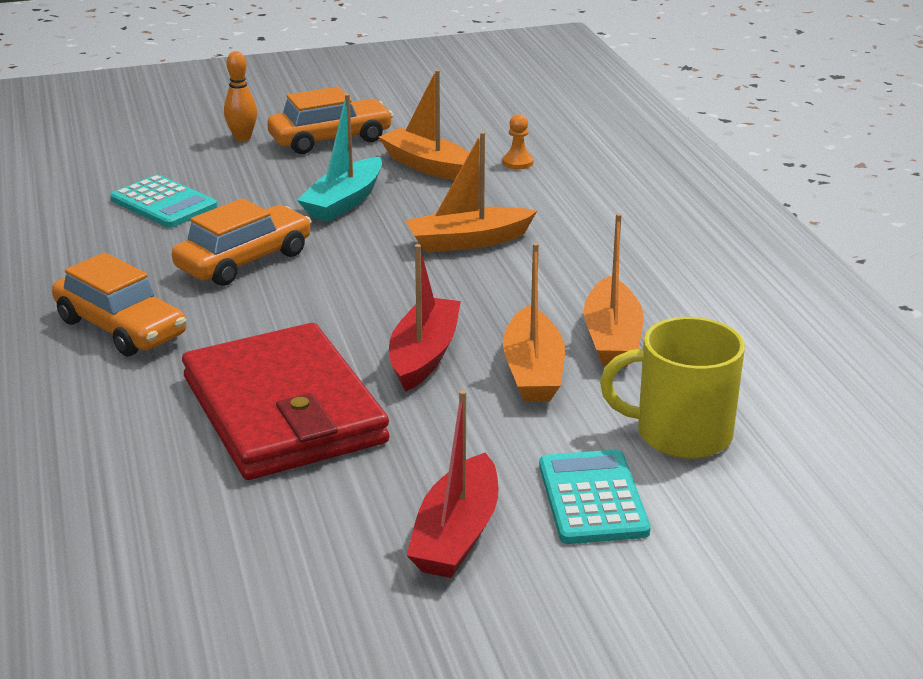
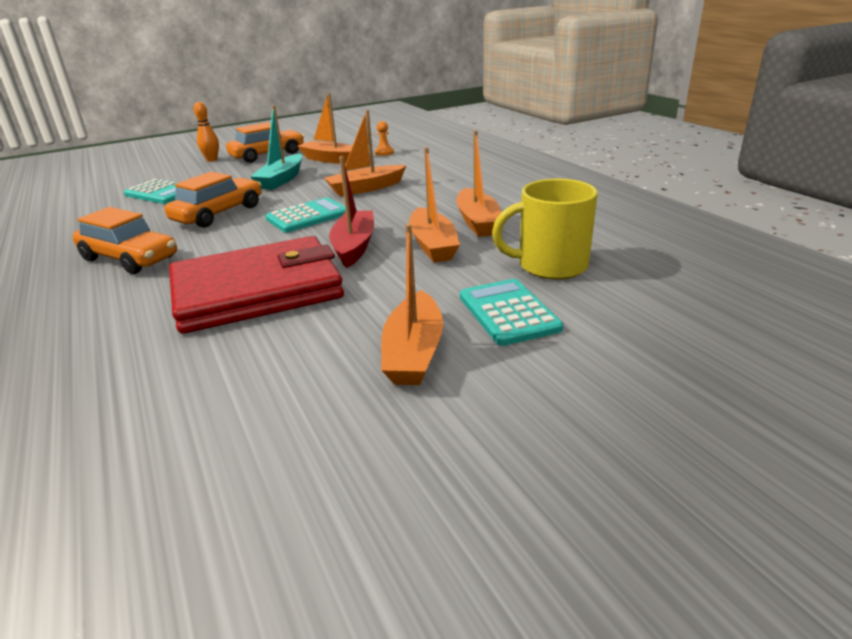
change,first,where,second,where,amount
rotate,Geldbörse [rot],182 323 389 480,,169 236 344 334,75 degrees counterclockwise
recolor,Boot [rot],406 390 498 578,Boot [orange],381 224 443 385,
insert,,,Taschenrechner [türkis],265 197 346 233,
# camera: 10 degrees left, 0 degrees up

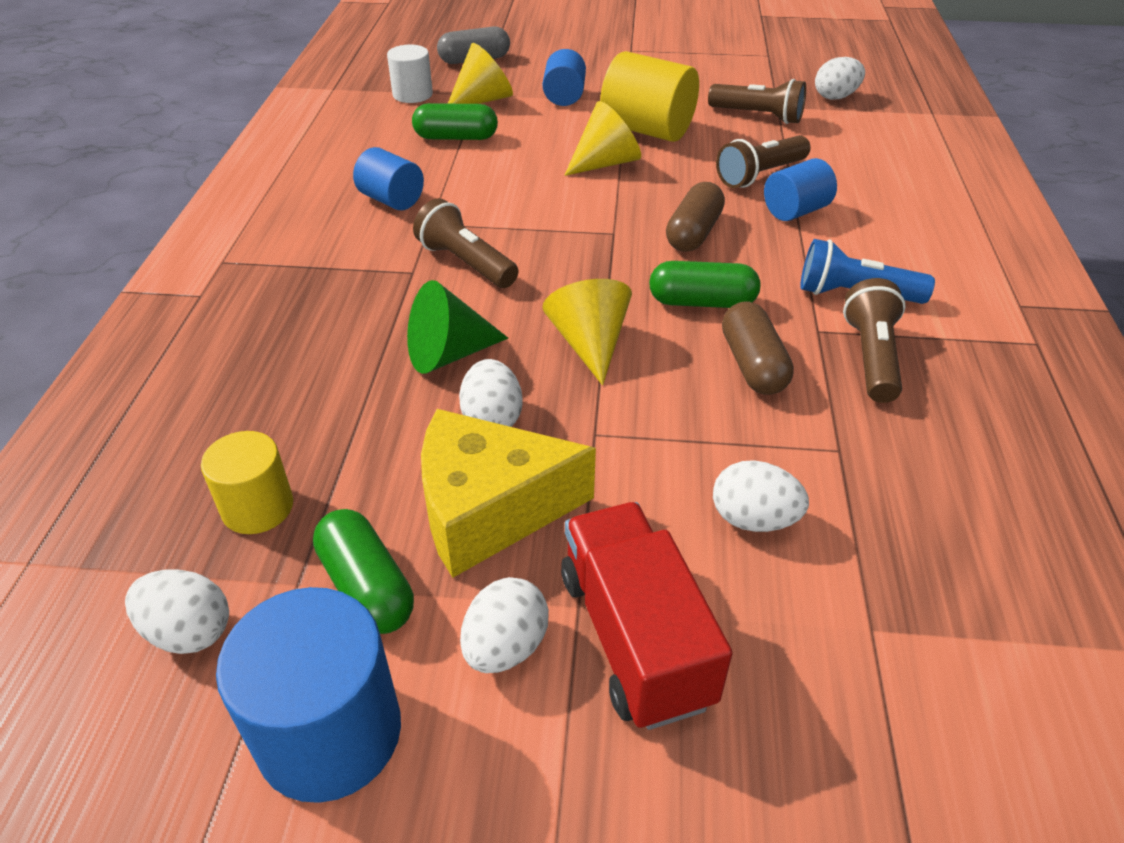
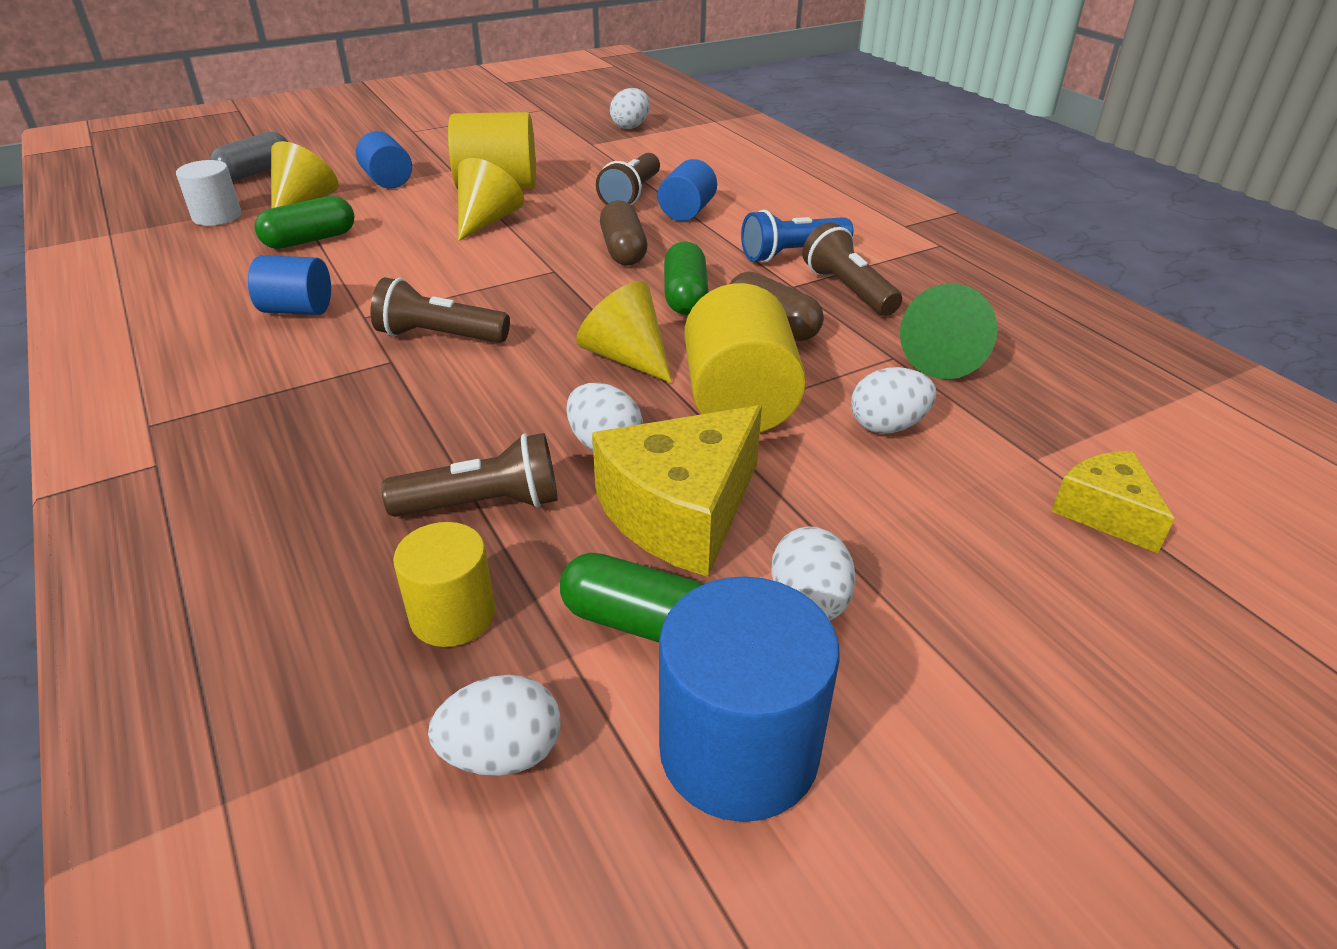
change,first,where,second,where,amount
move,Kegel [grün],407 280 508 374,,900 283 998 379,
delete,Lastwagen [rot],561 502 732 730,,,
rotate,Kapsel [grün],649 261 760 308,,664 241 709 315,60 degrees counterclockwise
move,Taschenlampe [braun],708 79 806 124,,381 433 558 517,
insert,,,Vollzylinder [gelb],685 283 806 432,
insert,,,Käse [gelb],1051 451 1175 553,
# camera: 35 degrees left, 5 degrees down

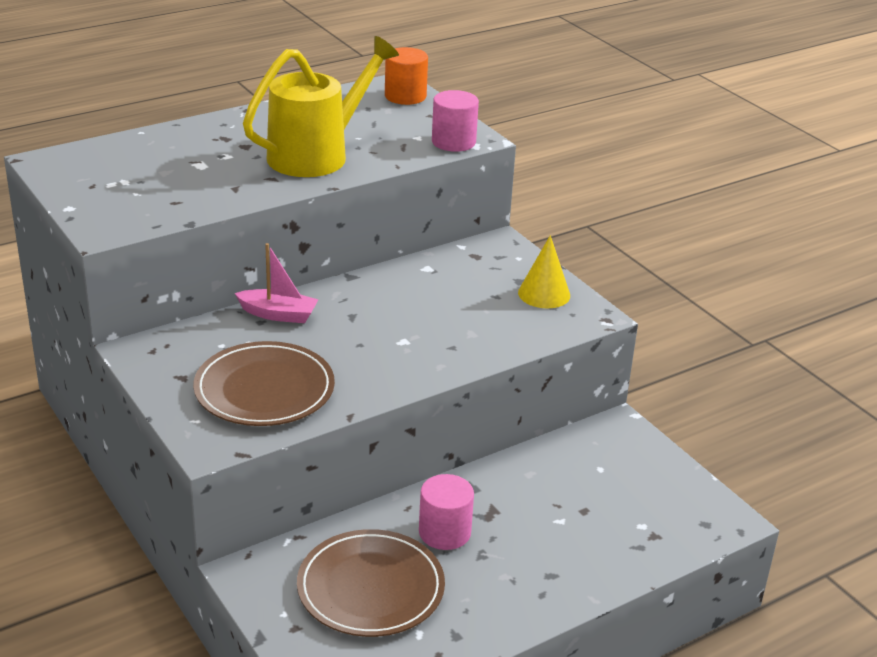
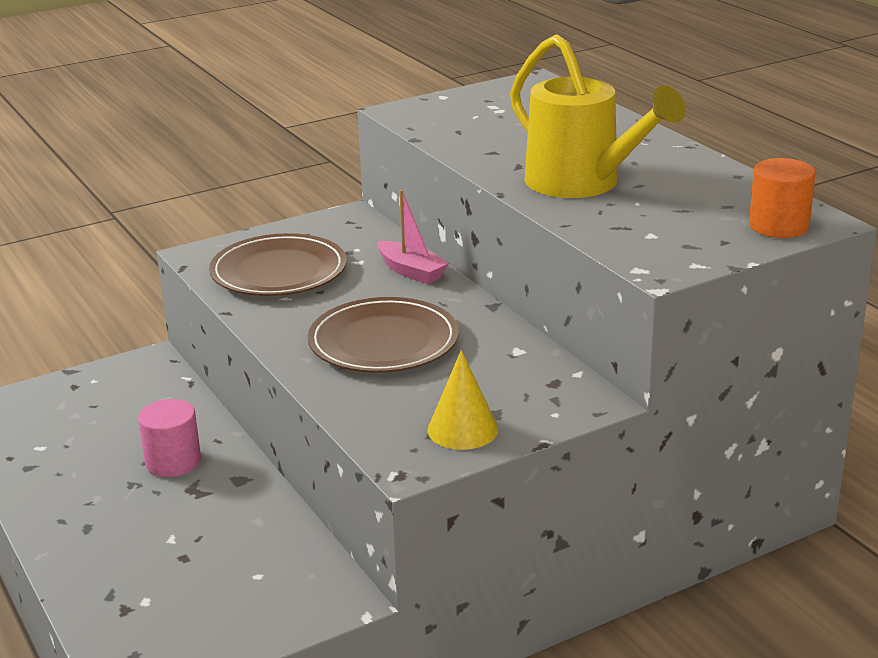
change,first,where,second,where,amount
rotate,Boot [rosa],235 243 319 323,,377 190 449 284,60 degrees counterclockwise
move,Teller [braun],297 529 445 637,,308 297 459 373,
delete,Vollzylinder [rosa],432 90 479 152,,,
# camera: 95 degrees right, 5 degrees down

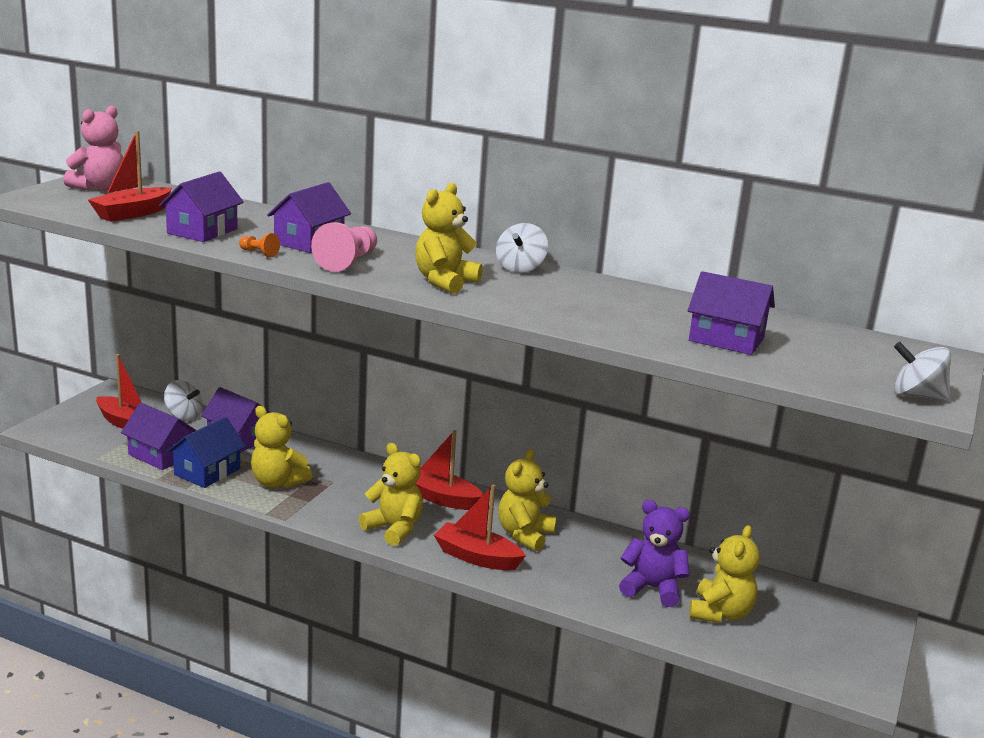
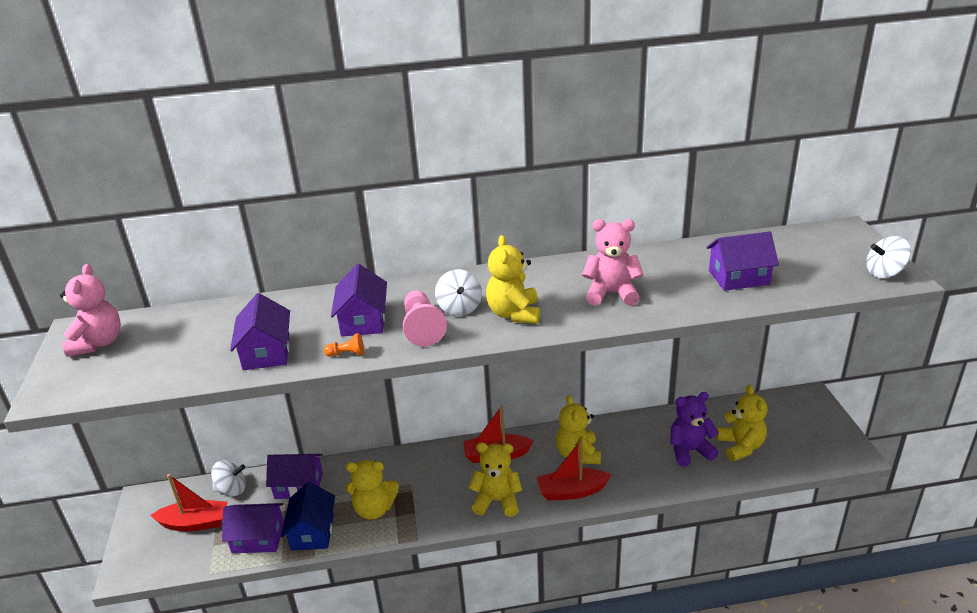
change,first,where,second,where,amount
delete,Boot [rot],88 131 172 222,,,
move,Kreisel [weiß],496 223 548 273,,435 269 482 316,
insert,,,Teddybär [rosa],582 219 644 306,
# camera: 30 degrees left, 10 degrees up

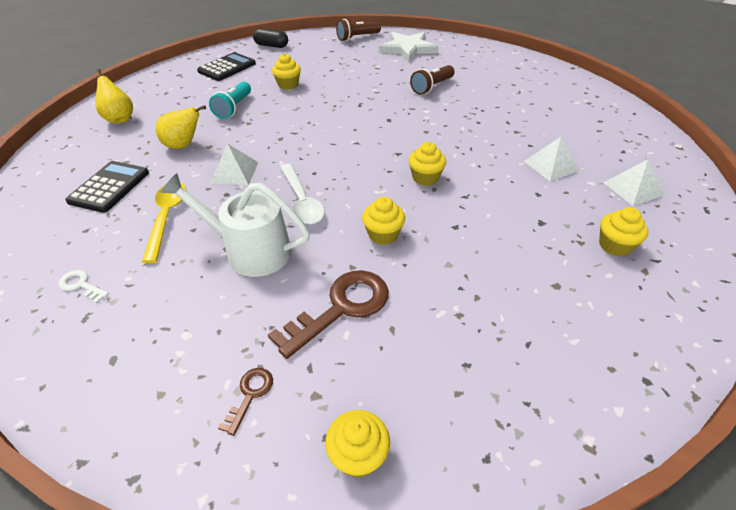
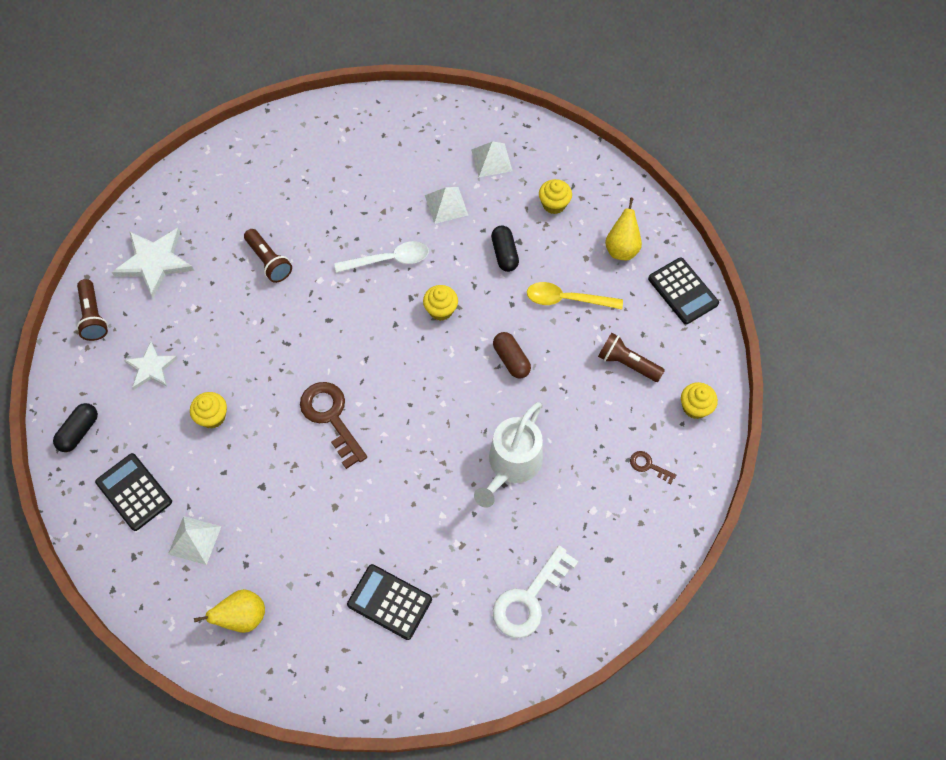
change,first,where,second,where,amount
resize,Schlüssel [weiß],59 270 109 304,,493 546 578 638,x2.07
move,Löffel [gelb],142 183 186 263,,527 282 623 310,
move,Birne [gelb],156 105 206 149,,605 198 642 260,
delete,Taschenlampe [türkis],209 82 251 119,,,
move,Pyramide [weiß],210 143 258 185,,168 516 222 565,
move,Schlüssel [braun],268 270 389 359,,300 382 367 469,
move,Löffel [weiß],280 163 325 224,,334 241 429 273,
replace,Muffin [gelb],362 197 405 245,Kapsel [braun],493 332 531 379,
insert,,,Stern [weiß],124 342 178 389,
insert,,,Kapsel [schwarz],491 226 519 272,
insert,,,Taschenlampe [braun],598 333 665 382,
insert,,,Taschenrechner [schwarz],648 258 719 324,
# camera: 80 degrees left, 20 degrees up

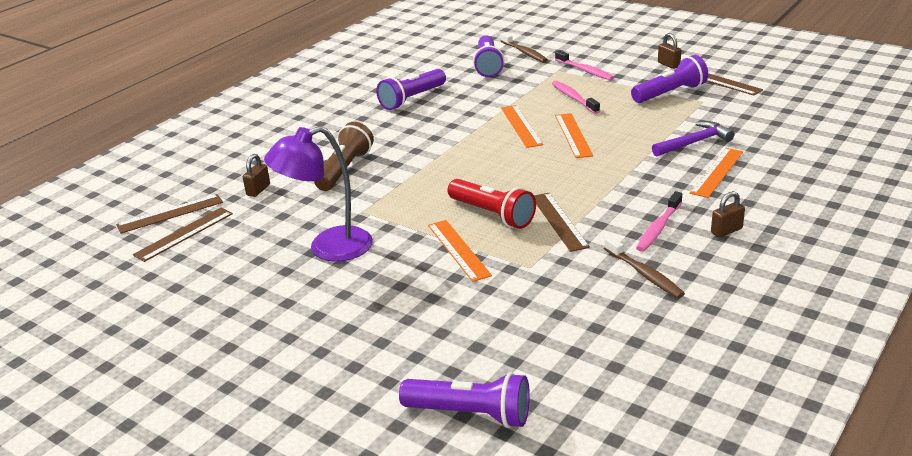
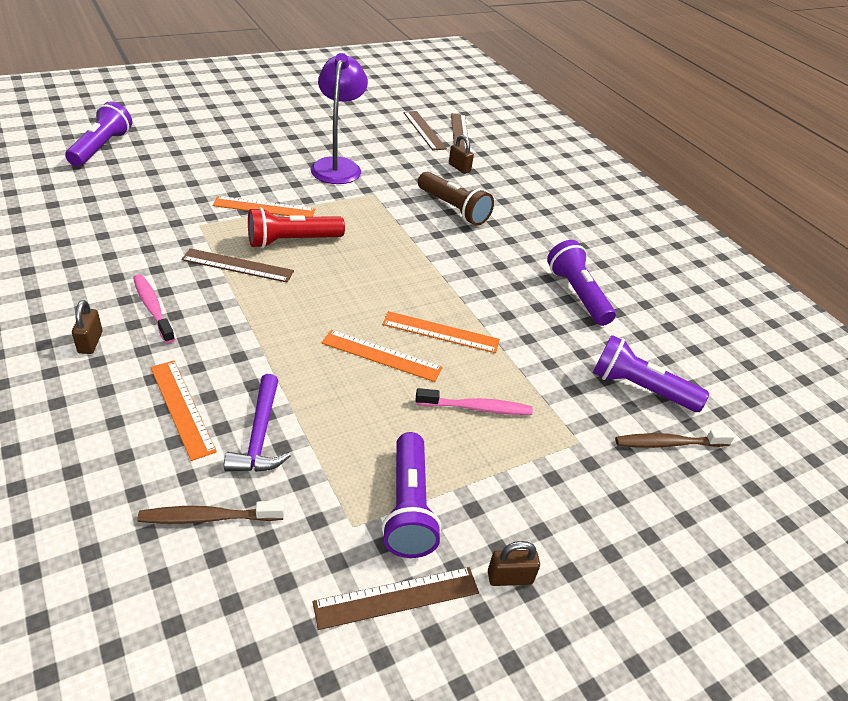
change,first,where,second,where,amount
rotate,Taschenlampe [lila],399 372 530 428,,65 101 132 167,150 degrees clockwise
delete,Zahnbürste [rosa],555 50 614 80,,,
move,Zahnbürste [braun],604 236 685 298,,137 501 284 524,
# camera: 110 degrees right, 10 degrees up

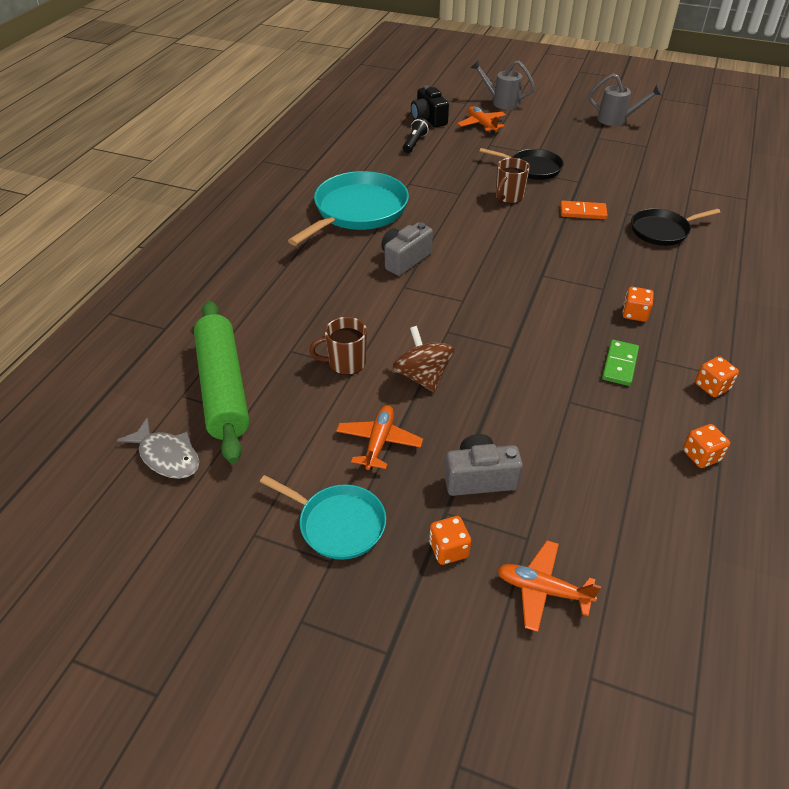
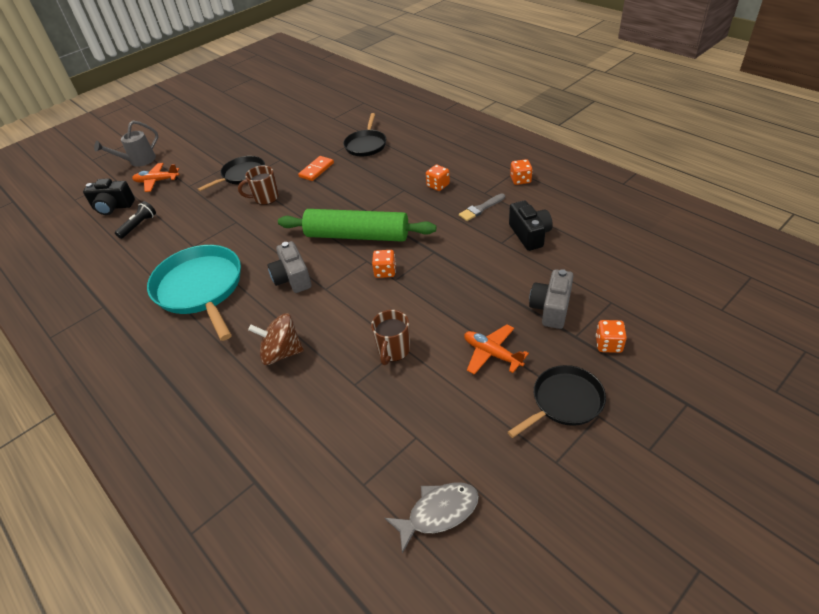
change,first,where,second,where,amount
move,Nudelholz [grün],194 301 249 464,,278 209 436 242,
recolor,Pfanne [türkis],260 475 386 560,Pfanne [schwarz],508 365 606 438,
move,Kreisel [braun],392 326 454 392,,248 313 304 365,
rotate,Taschenlampe [schwarz],403 118 429 153,,115 201 156 239,75 degrees clockwise
rotate,Tasse [braun],496 158 530 204,,238 166 279 205,105 degrees clockwise
delete,Flugzeug [orange],497 541 601 632,,,
delete,Gießkanne [grau],589 73 662 126,,,
replace,Dominostein [grün],602 340 639 386,Pinsel [grau],459 193 505 221,
move,Spielwürfel [orange],683 424 730 468,,372 250 396 278,
insert,,,Kamera [schwarz],509 201 553 251,
# camera: 60 degrees left, 0 degrees up

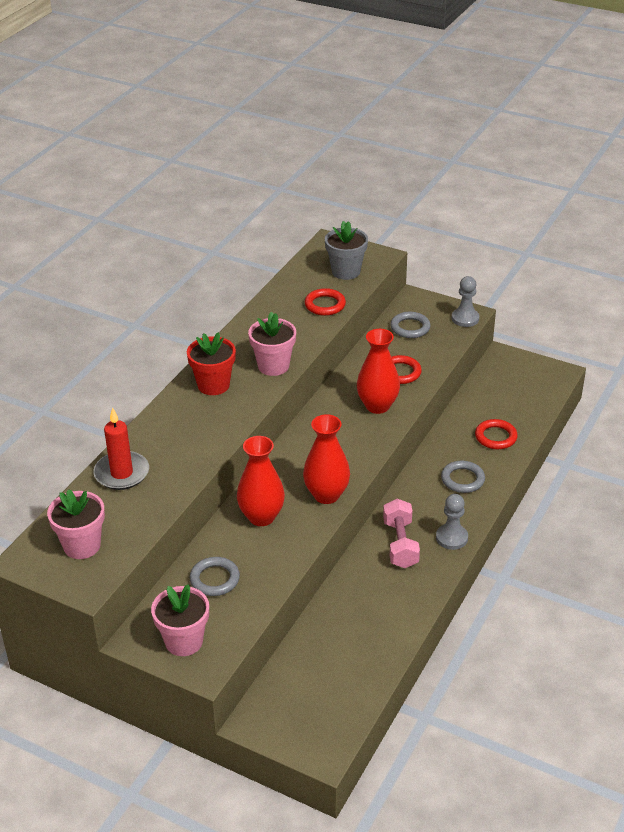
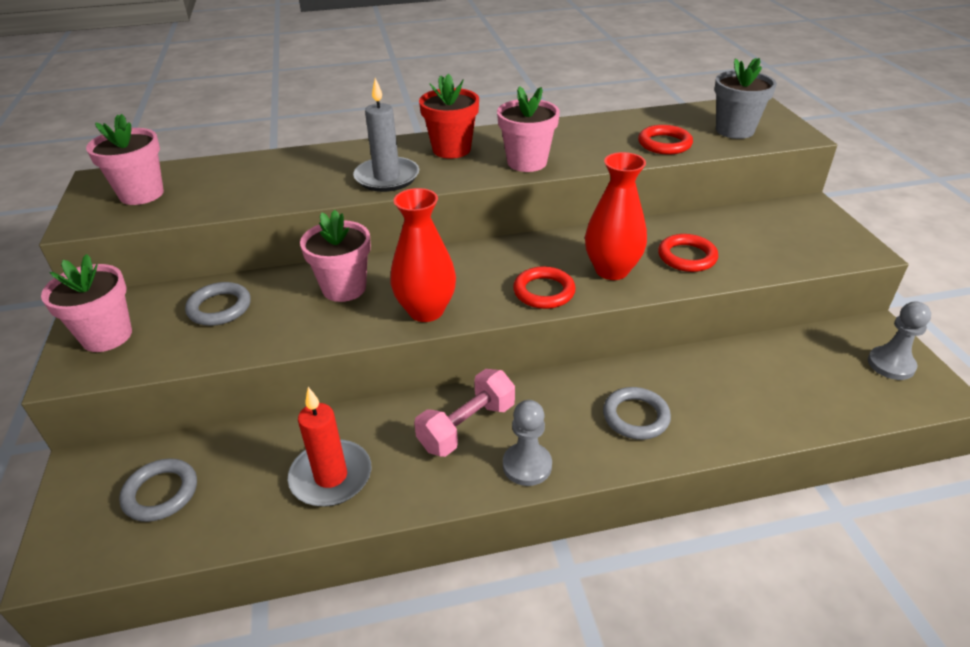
change,first,where,second,where,amount
move,Kerze [rot],93 407 149 490,,288 387 371 507,
replace,Vase [rot],237 436 285 526,Blumentopf [rosa],300 210 371 302,
move,Ring [grau],390 312 431 338,,119 458 197 522,
move,Bauer [grau],452 276 479 327,,868 301 931 380,
move,Ring [rot],475 419 518 449,,513 266 576 309,
insert,,,Kerze [grau],353 78 419 192,
# camera: 50 degrees right, 0 degrees up

